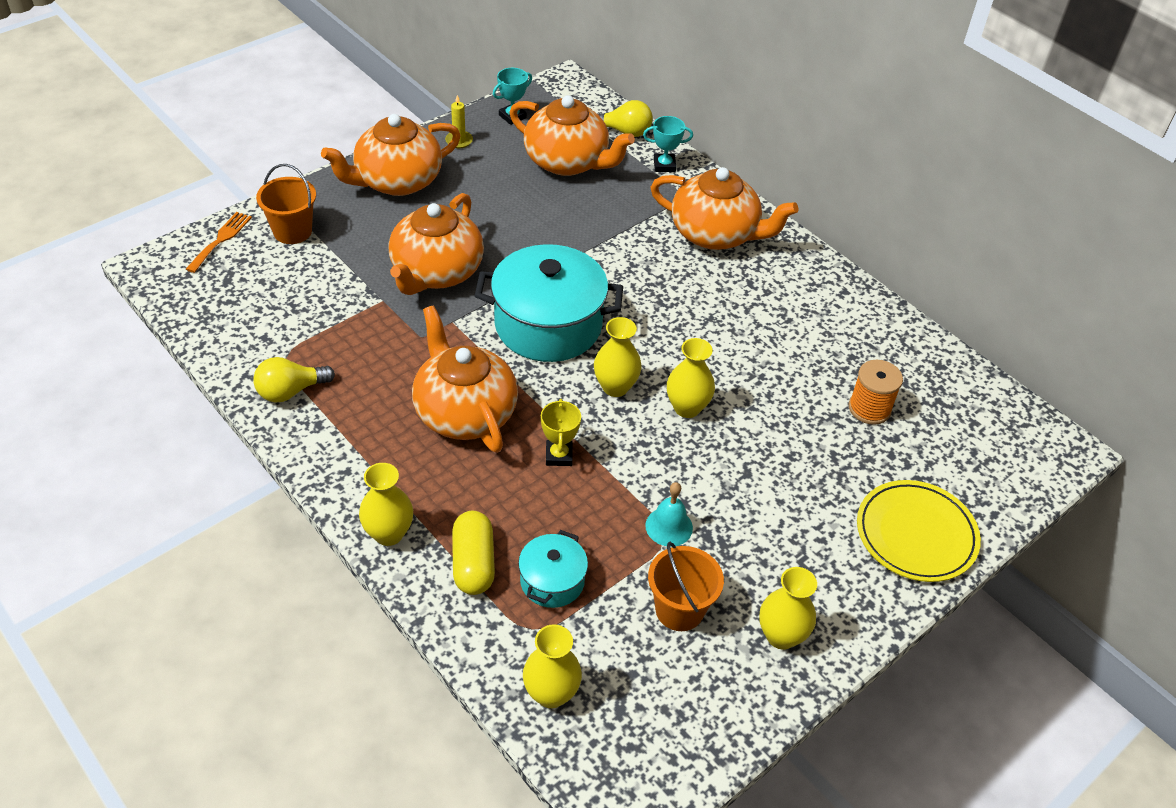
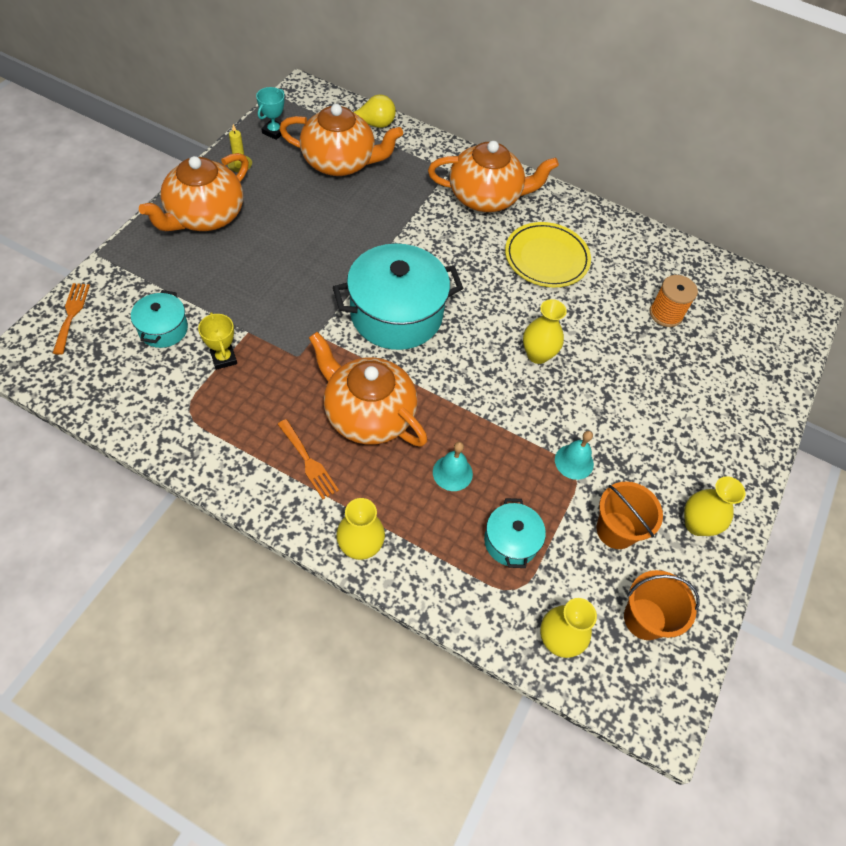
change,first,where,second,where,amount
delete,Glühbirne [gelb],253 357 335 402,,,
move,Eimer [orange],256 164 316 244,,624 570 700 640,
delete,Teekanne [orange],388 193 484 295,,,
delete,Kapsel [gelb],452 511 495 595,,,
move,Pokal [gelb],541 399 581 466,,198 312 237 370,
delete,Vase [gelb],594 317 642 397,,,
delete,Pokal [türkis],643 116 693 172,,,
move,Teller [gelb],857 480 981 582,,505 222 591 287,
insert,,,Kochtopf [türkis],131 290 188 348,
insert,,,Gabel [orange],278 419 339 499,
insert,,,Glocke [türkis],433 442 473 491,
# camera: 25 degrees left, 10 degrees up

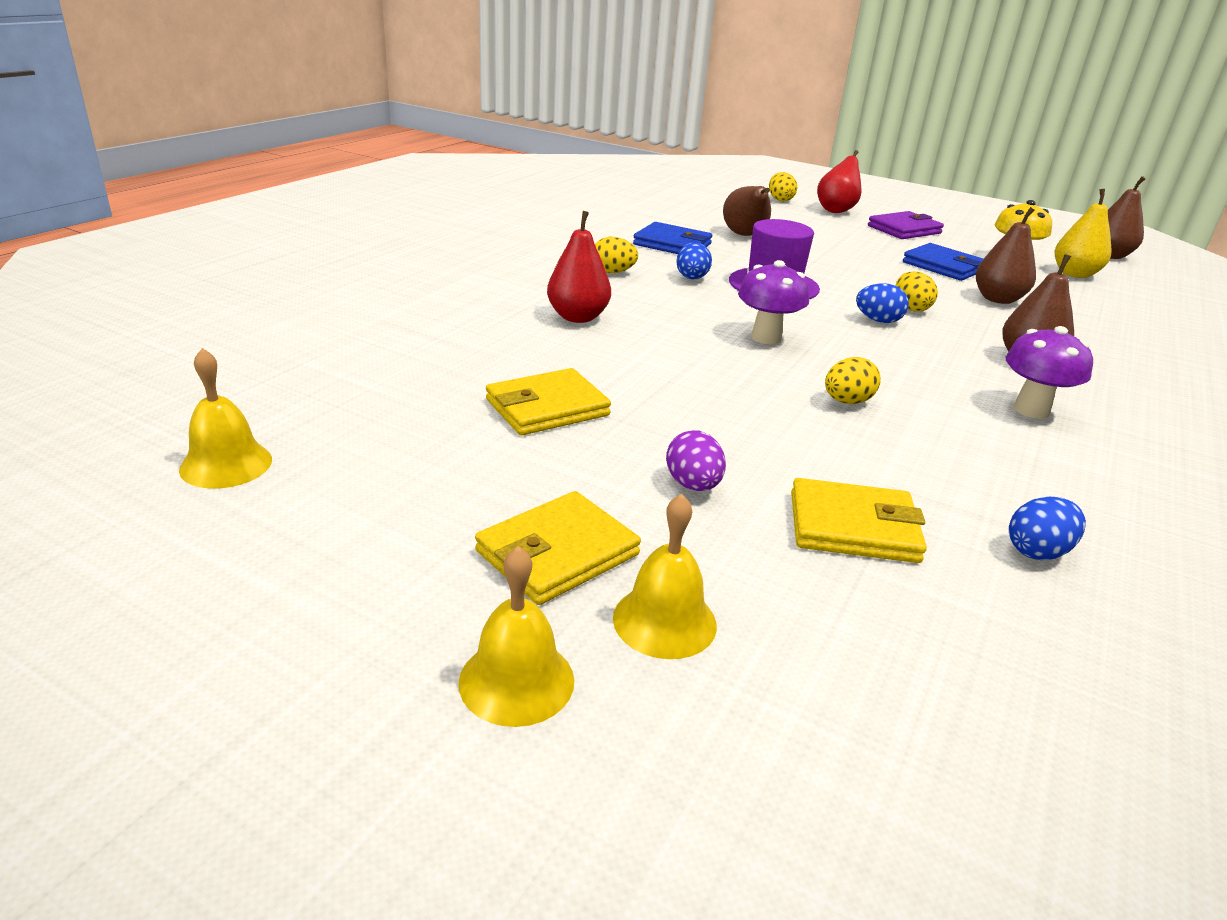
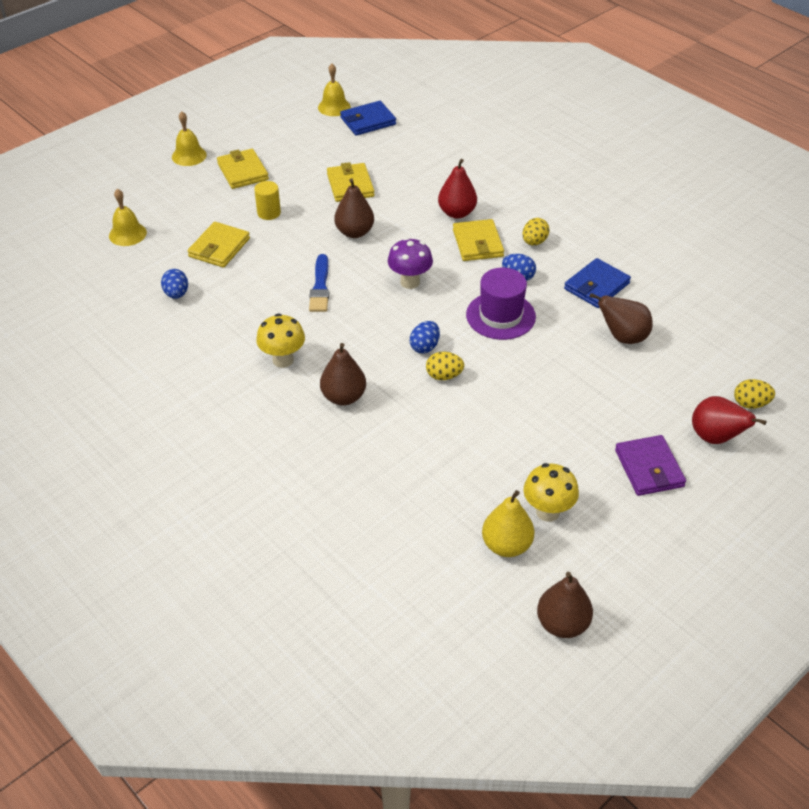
change,first,where,second,where,amount
move,Glocke [gelb],613 494 717 659,,109 189 147 246,
replace,Ei [lila],666 430 726 491,Vollzylinder [gelb],254 181 281 220,
replace,Ei [gelb],825 357 881 404,Pinsel [blau],309 254 329 312,
move,Geldbörse [blau],903 243 983 281,,340 101 396 136,
move,Birne [braun],976 207 1036 304,,334 178 374 238,
recolor,Pilz [lila],1005 326 1093 419,Pilz [gelb],256 314 305 368,
insert,,,Geldbörse [gelb],453 219 504 261,
# camera: 110 degrees right, 15 degrees up

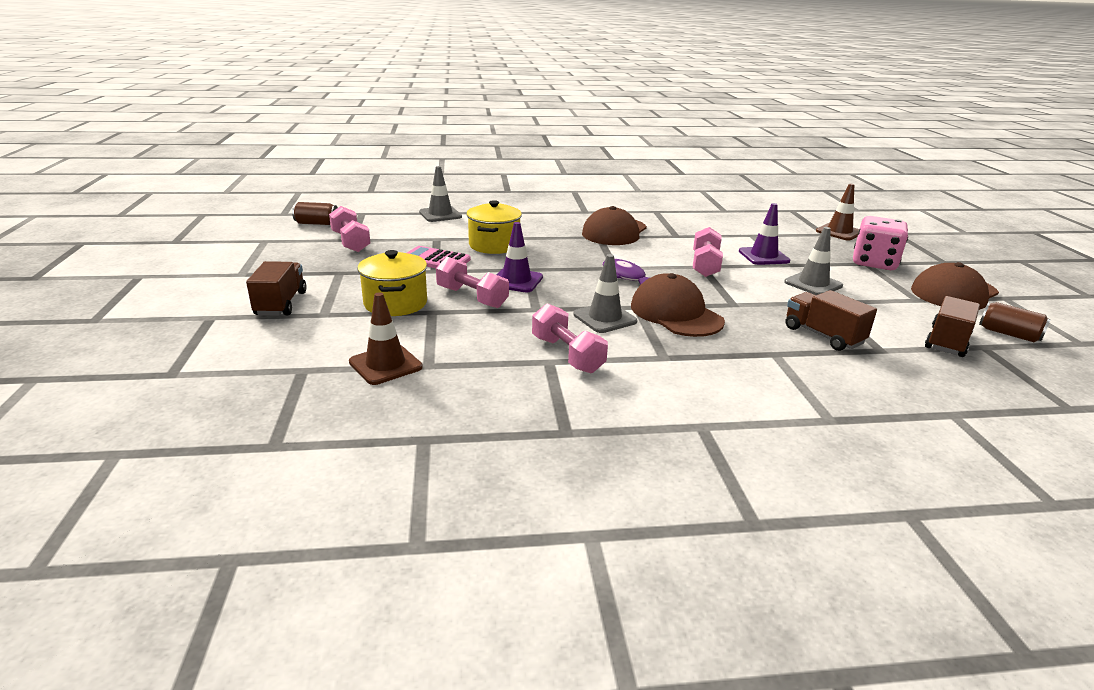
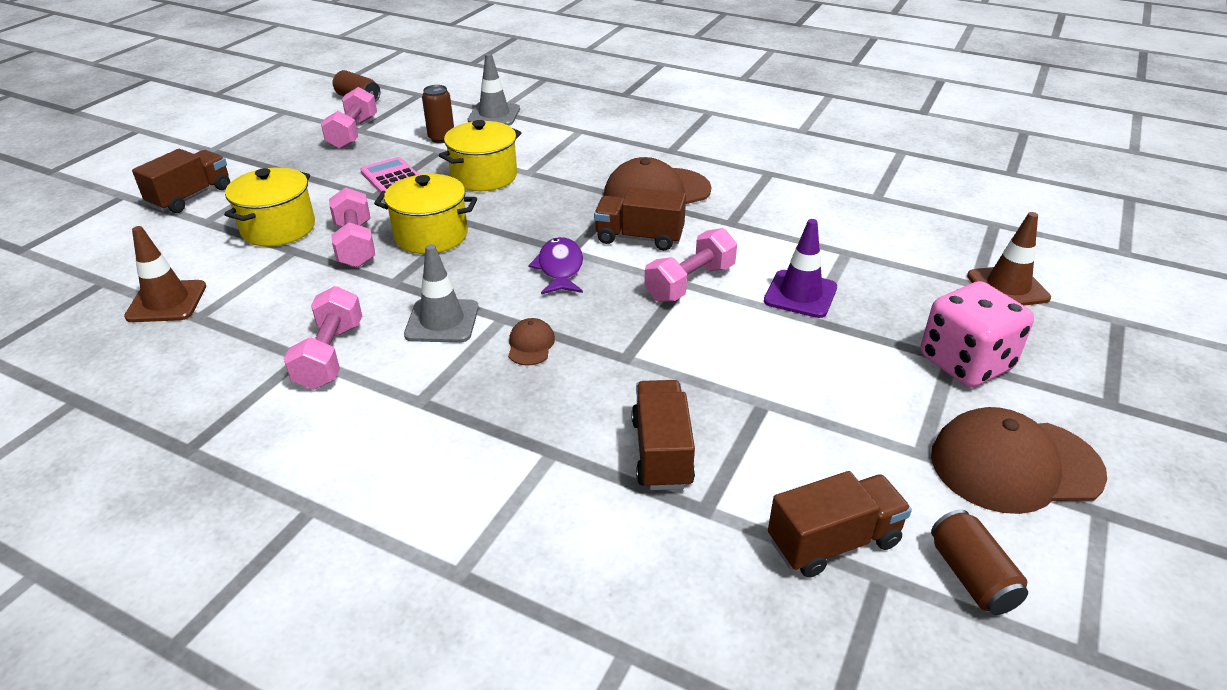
change,first,where,second,where,amount
replace,Leitkegel [lila],496 222 543 292,Kochtopf [gelb],374 174 477 254,
resize,Kappe [braun],631 273 725 337,,508 318 555 366,x0.45
delete,Leitkegel [grau],784 227 843 295,,,
insert,,,Dose [braun],422 85 454 143,
insert,,,Lastwagen [braun],594 187 686 251,
# camera: 35 degrees right, 10 degrees up

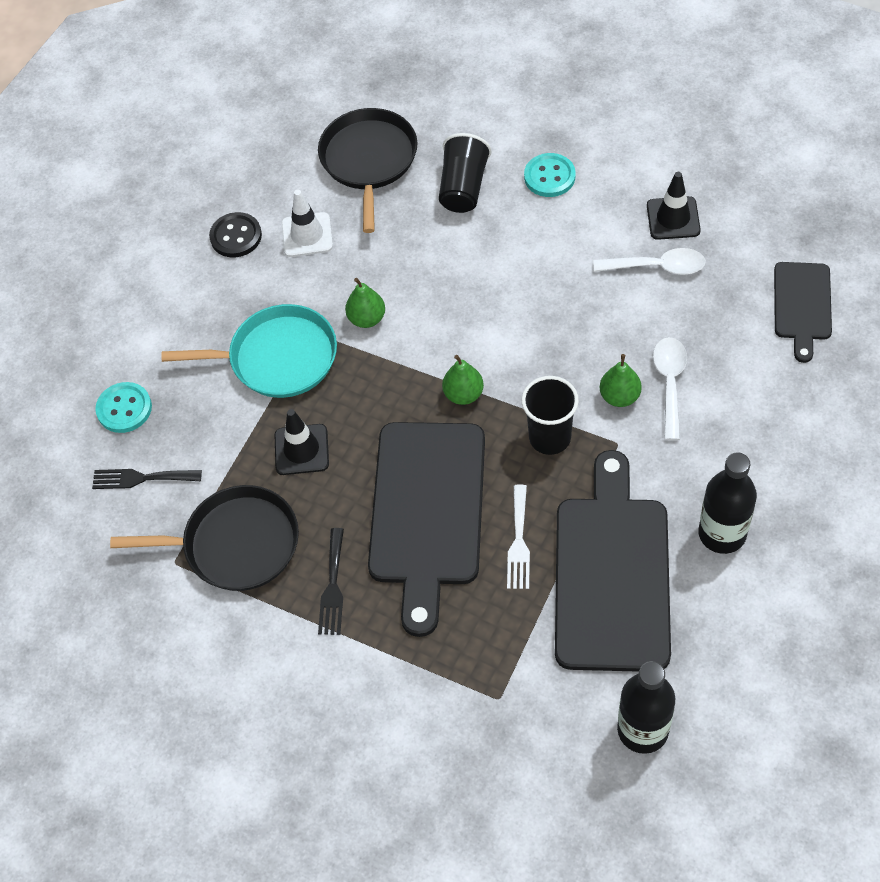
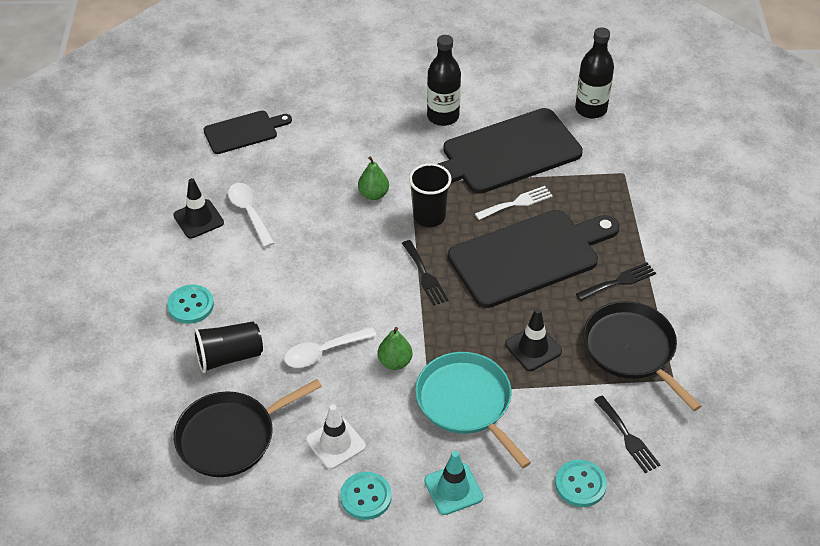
change,first,where,second,where,amount
recolor,Knopf [schwarz],209 212 262 258,Knopf [türkis],340 472 392 520,
replace,Birne [grün],442 355 484 405,Gabel [schwarz],402 240 449 306,
move,Löffel [weiß],653 337 687 440,,284 327 377 368,
insert,,,Leitkegel [türkis],424 451 483 515,
# camera: 125 degrees left, 10 degrees down

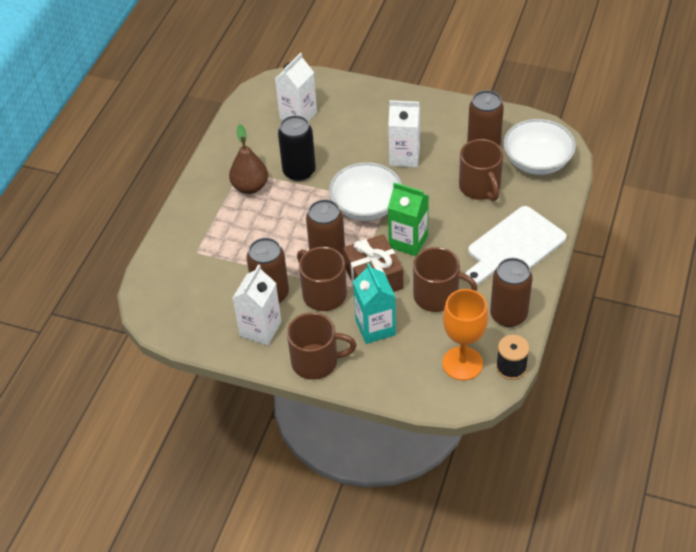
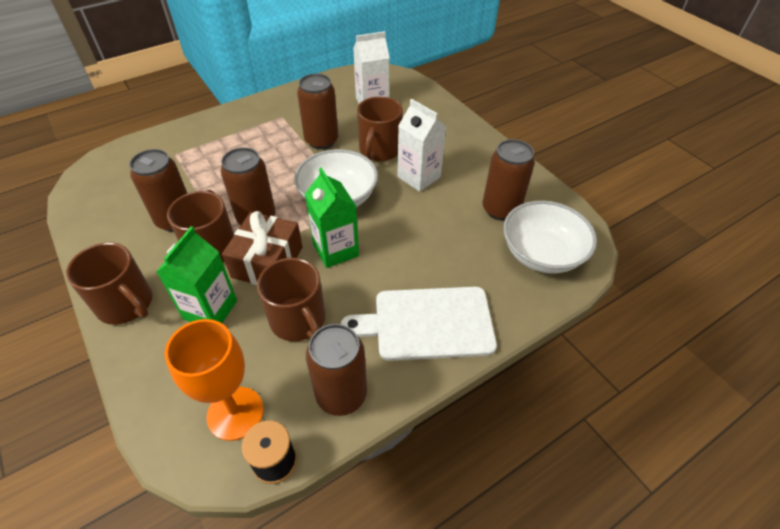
change,first,where,second,where,amount
delete,Birne [braun],229 124 268 194,,,
delete,Getränkekarton [weiß],233 264 281 345,,,
recolor,Dose [schwarz],278 115 316 181,Dose [braun],297 74 339 149,
recolor,Getränkekarton [türkis],353 263 396 344,Getränkekarton [grün],157 226 237 323,
move,Tasse [braun],459 139 503 201,,357 96 403 161,
# camera: 35 degrees right, 0 degrees up

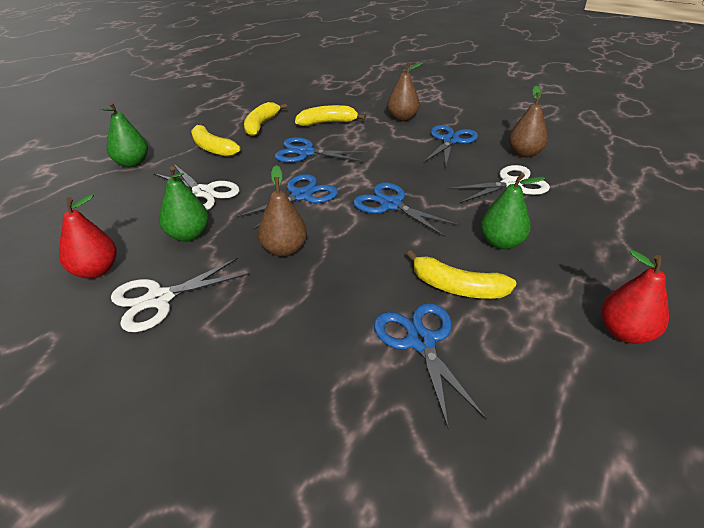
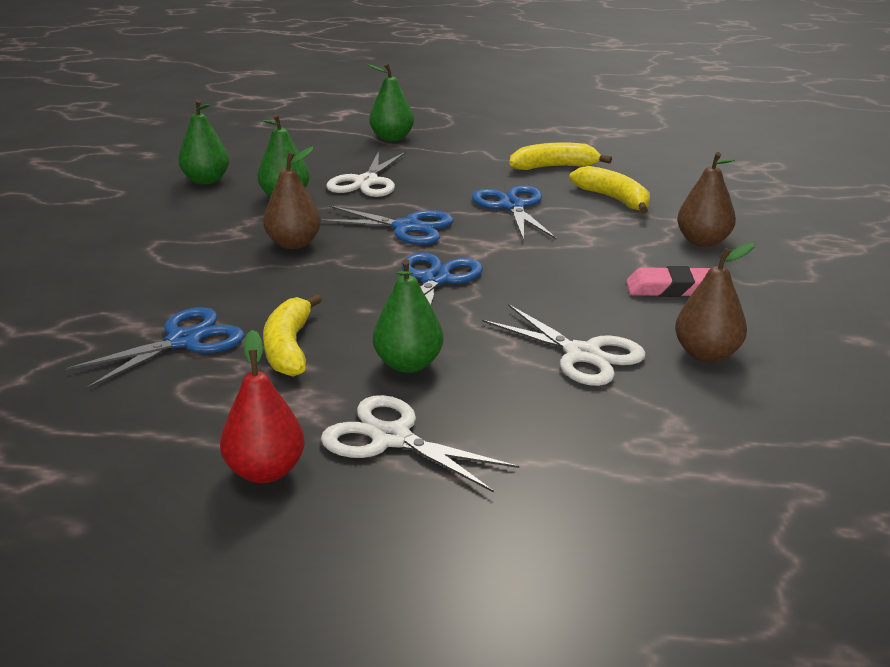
change,first,where,second,where,amount
recolor,Birne [rot],59 194 117 279,Birne [grün],178 100 229 184,
move,Schere [weiß],111 258 250 332,,321 395 519 493,
delete,Banane [gelb],191 123 241 157,,,
replace,Schere [blau],423 125 478 168,Radiergummi [rosa],626 266 710 297,
# camera: 65 degrees right, 10 degrees down

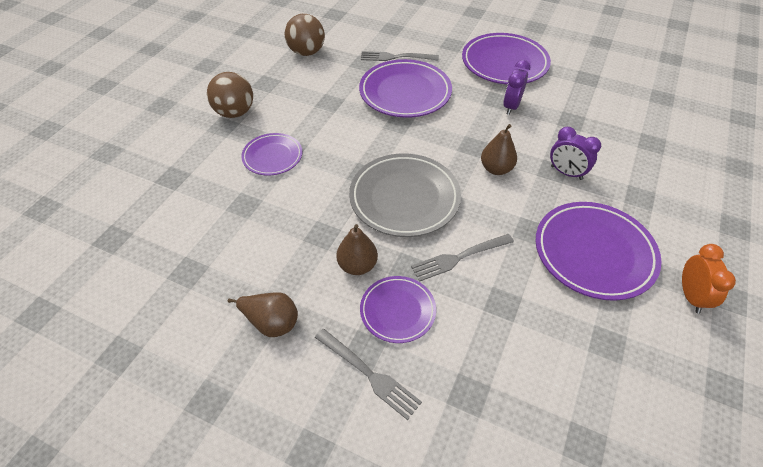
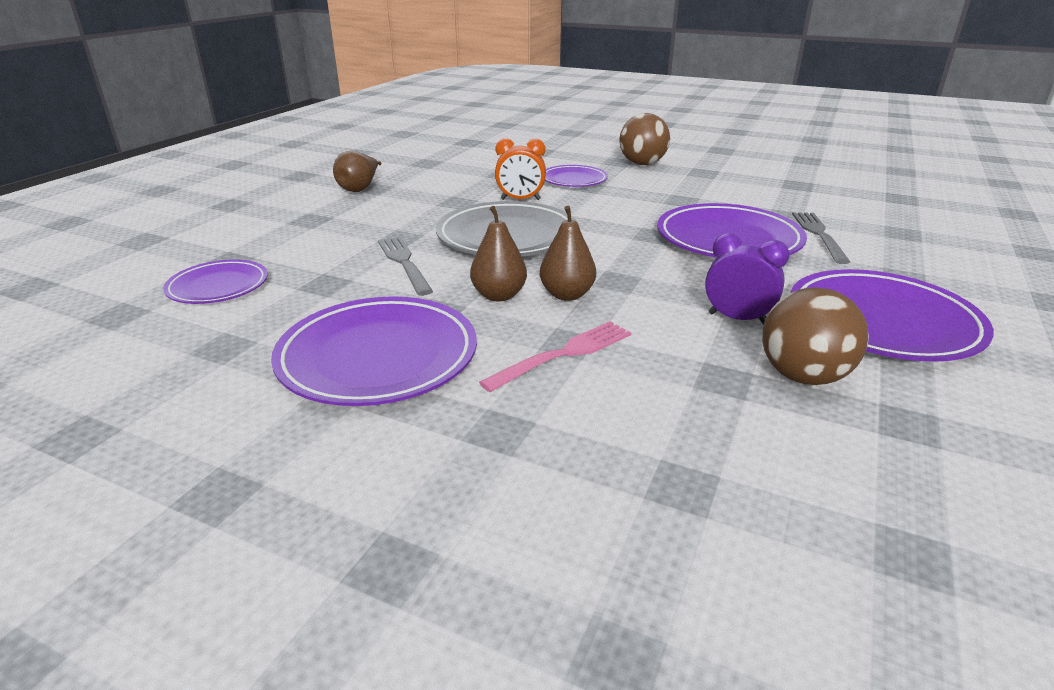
change,first,where,second,where,amount
move,Ball [braun],285 14 325 56,,762 287 869 385,
delete,Gabel [grau],315 329 422 420,,,
move,Birne [braun],336 224 378 275,,470 206 527 301,
move,Teller [lila],360 276 436 343,,163 259 268 304,
replace,Wecker [lila],550 127 601 180,Gabel [rosa],479 321 631 392,
move,Wecker [orange],682 244 736 314,,495 138 546 200,
# camera: 90 degrees right, 20 degrees down

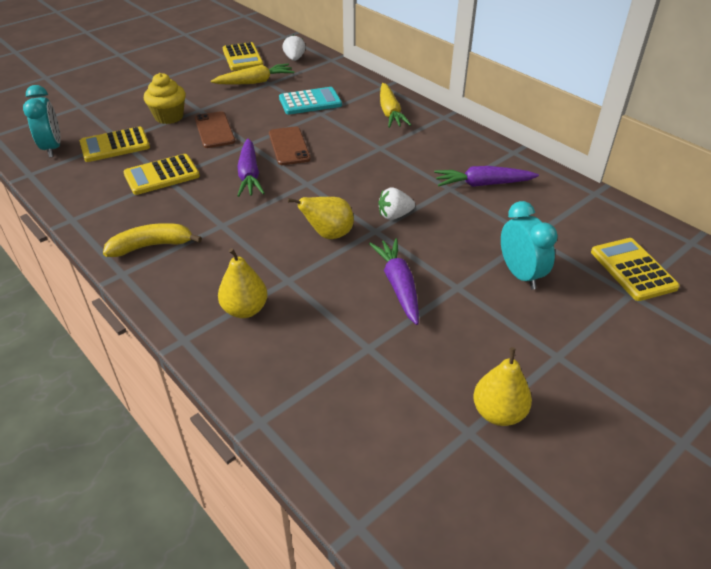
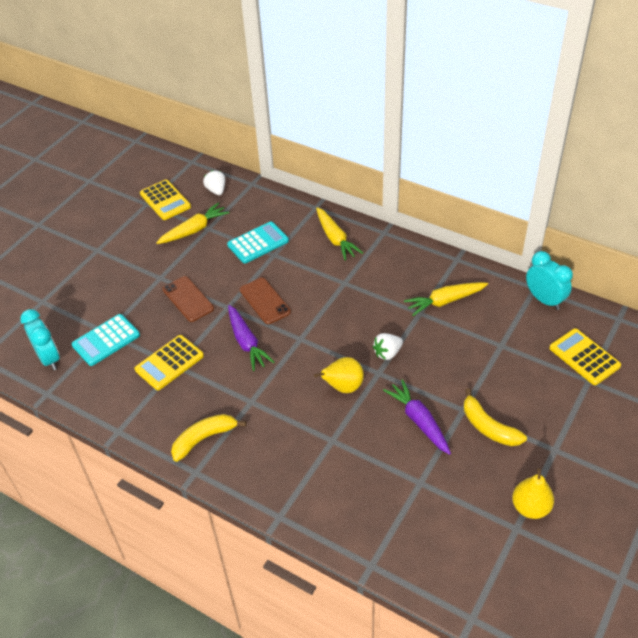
change,first,where,second,where,amount
recolor,Taschenrechner [gelb],80 126 150 162,Taschenrechner [türkis],71 314 140 366,
delete,Muffin [gelb],144 73 186 124,,,
delete,Birne [gelb],218 248 267 318,,,
recolor,Karotte [lila],434 166 539 187,Karotte [gelb],404 282 488 316,
move,Wecker [türkis],501 201 558 290,,526 251 573 310,
insert,,,Banane [gelb],464 388 527 446,
# camera: 15 degrees left, 5 degrees up

